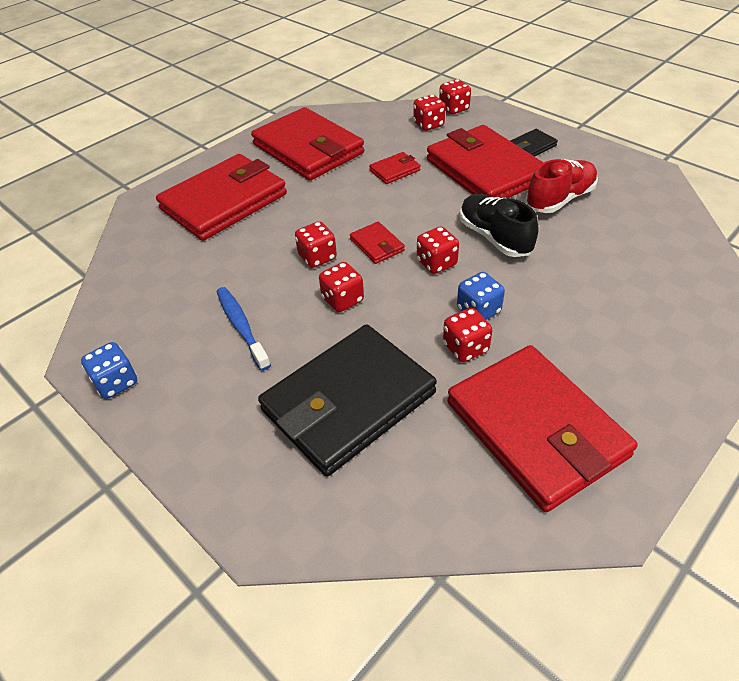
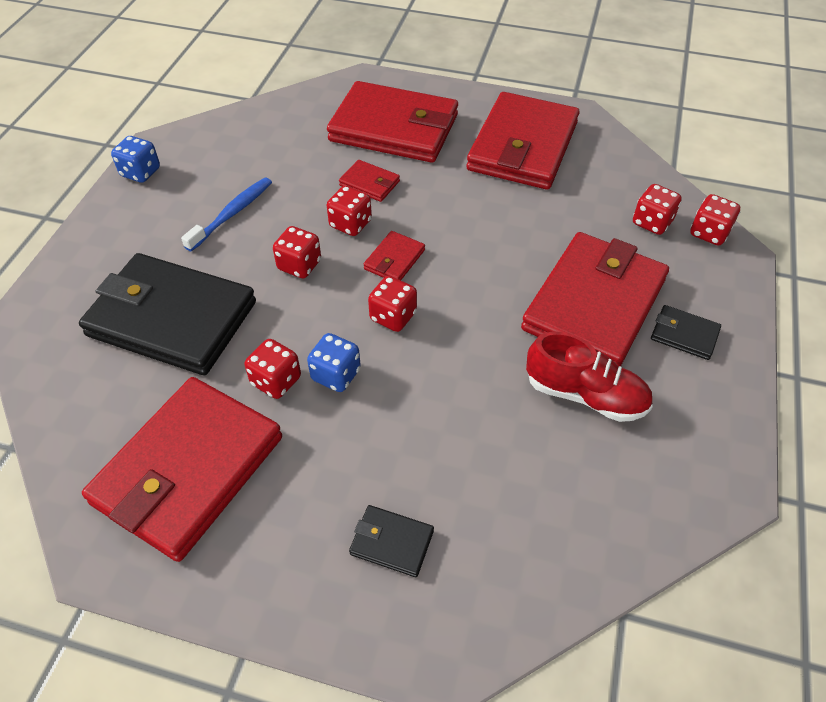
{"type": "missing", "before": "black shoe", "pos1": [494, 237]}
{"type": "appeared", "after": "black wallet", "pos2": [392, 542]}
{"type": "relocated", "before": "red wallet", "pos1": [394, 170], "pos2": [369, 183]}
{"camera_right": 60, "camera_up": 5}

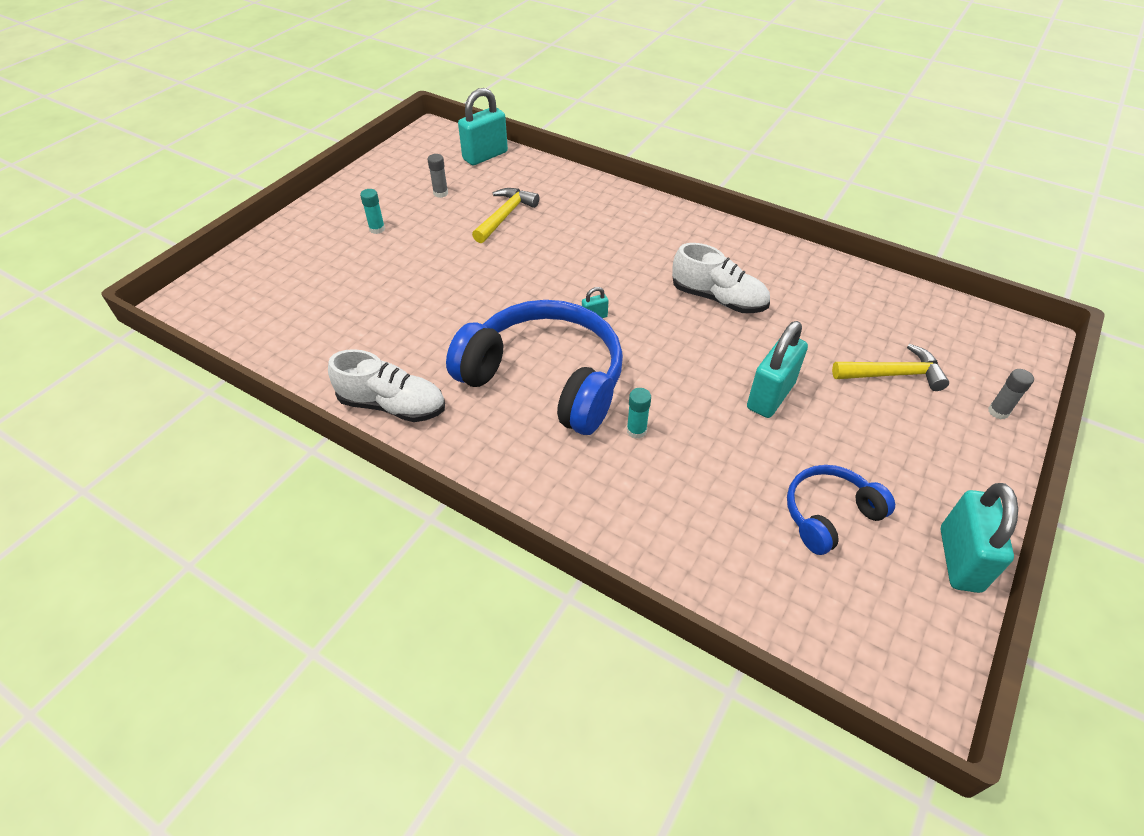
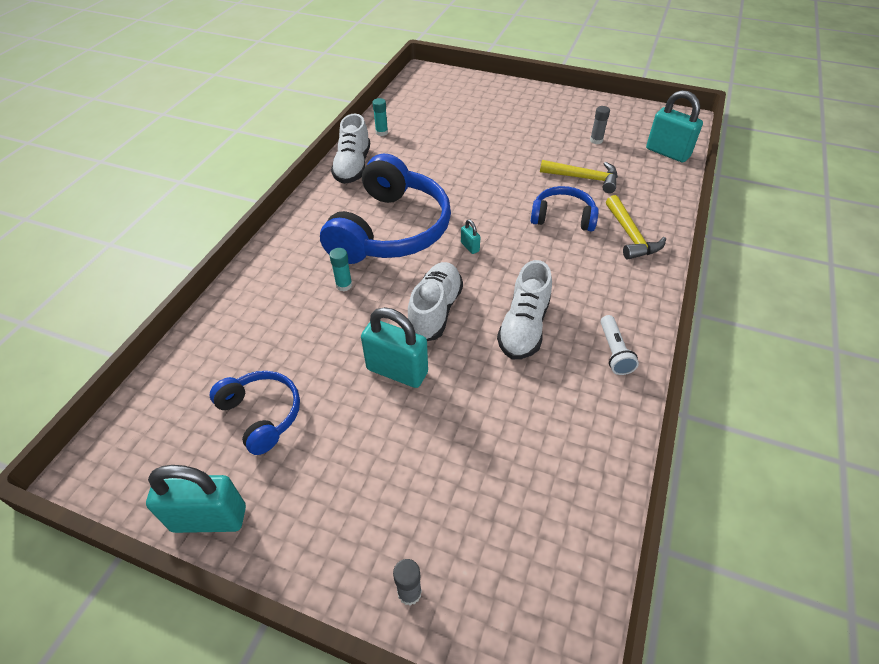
{"type": "appeared", "after": "white shoe", "pos2": [435, 310]}
{"type": "appeared", "after": "blue headphones", "pos2": [563, 217]}
{"type": "appeared", "after": "white flashlight", "pos2": [614, 352]}
{"type": "relocated", "before": "turquoise glue stick", "pos1": [377, 229], "pos2": [381, 132]}
{"type": "relocated", "before": "yellow hammer", "pos1": [893, 374], "pos2": [630, 236]}
{"camera_right": 80, "camera_up": 0}

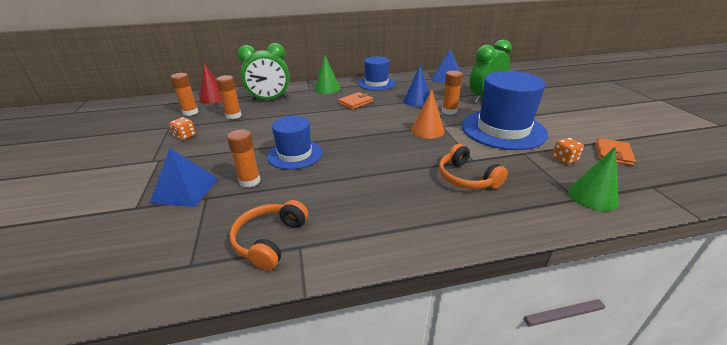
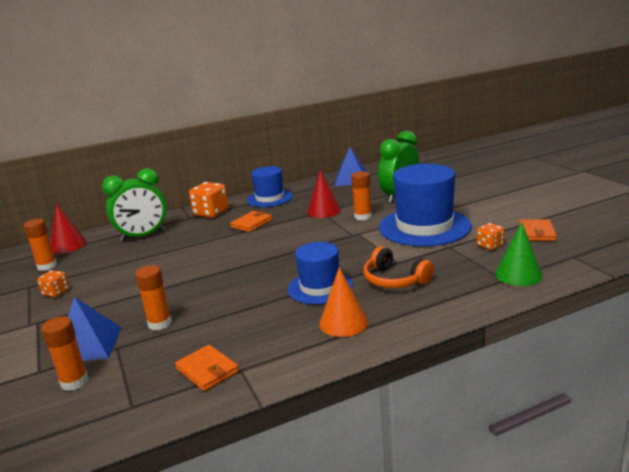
{"type": "relocated", "before": "orange glue stick", "pos1": [233, 116], "pos2": [74, 382]}
{"type": "relocated", "before": "blue hat", "pos1": [295, 154], "pos2": [320, 287]}
{"type": "relocated", "before": "orange cone", "pos1": [427, 130], "pos2": [343, 323]}
{"type": "exchanged", "before": "orange headphones", "after": "orange wallet", "pos1": [270, 240], "pos2": [207, 370]}
{"type": "exchanged", "before": "green cone", "after": "orange dice", "pos1": [327, 89], "pos2": [211, 213]}
{"type": "colour", "before": "blue cone", "after": "red cone", "pos1": [417, 101], "pos2": [324, 211]}
{"camera_right": -10, "camera_up": -10}

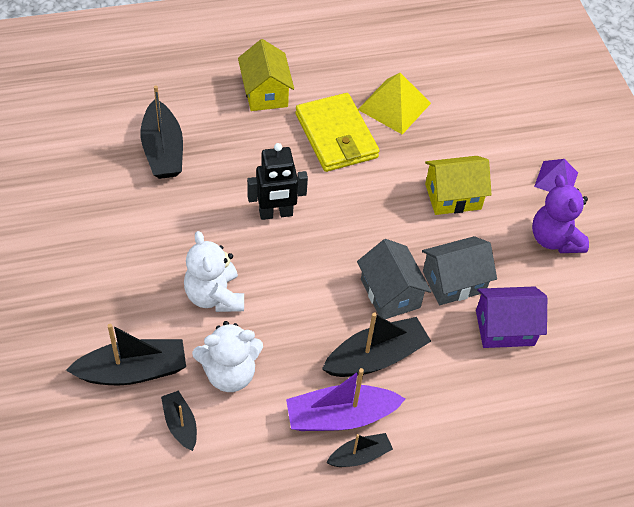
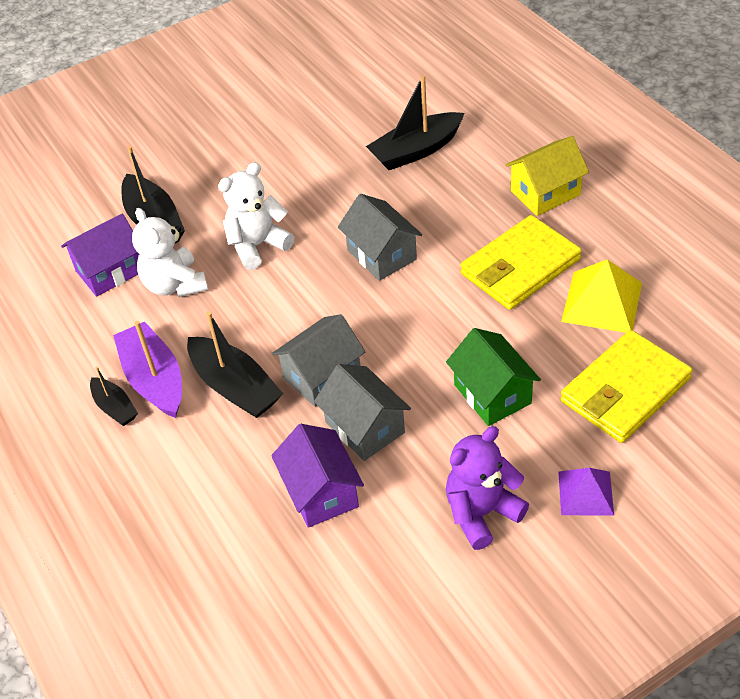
{"type": "appeared", "after": "yellow wallet", "pos2": [625, 390]}
{"type": "exchanged", "before": "black boat", "after": "purple house", "pos1": [180, 424], "pos2": [110, 271]}
{"type": "exchanged", "before": "black robot", "after": "grey house", "pos1": [276, 213], "pos2": [381, 255]}
{"type": "colour", "before": "yellow house", "after": "green house", "pos1": [453, 196], "pos2": [492, 394]}
{"camera_right": 80, "camera_up": -5}

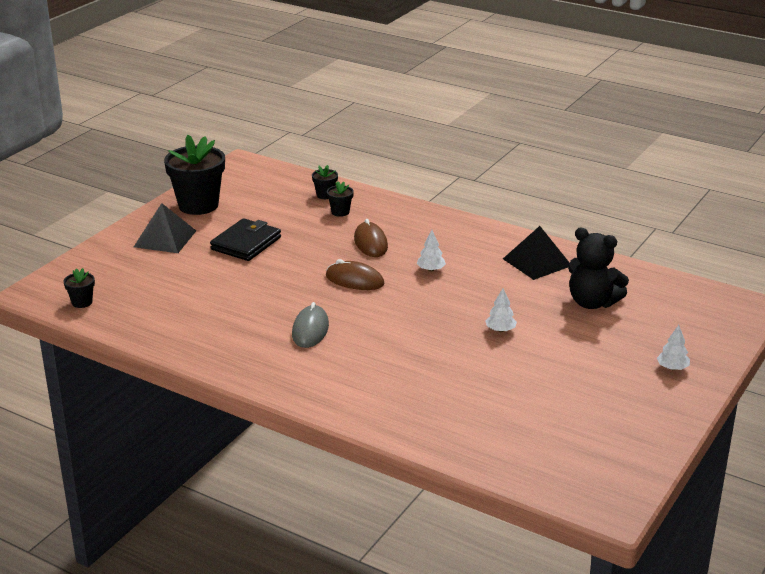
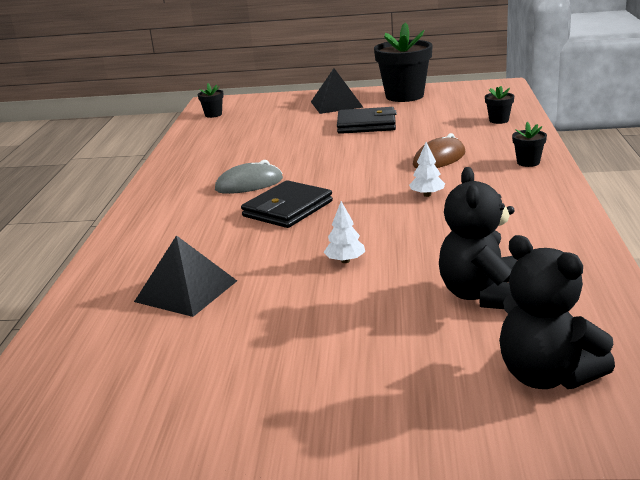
{"type": "missing", "before": "brown mouse", "pos1": [354, 280]}
{"type": "missing", "before": "white tree", "pos1": [672, 368]}
{"type": "appeared", "after": "black wallet", "pos2": [287, 209]}
{"type": "appeared", "after": "black teddy bear", "pos2": [547, 376]}
{"type": "relocated", "before": "black flower pot", "pos1": [340, 212], "pos2": [528, 162]}
{"type": "relocated", "before": "black pyramid", "pos1": [537, 262], "pos2": [186, 291]}
{"camera_right": 65, "camera_up": -5}

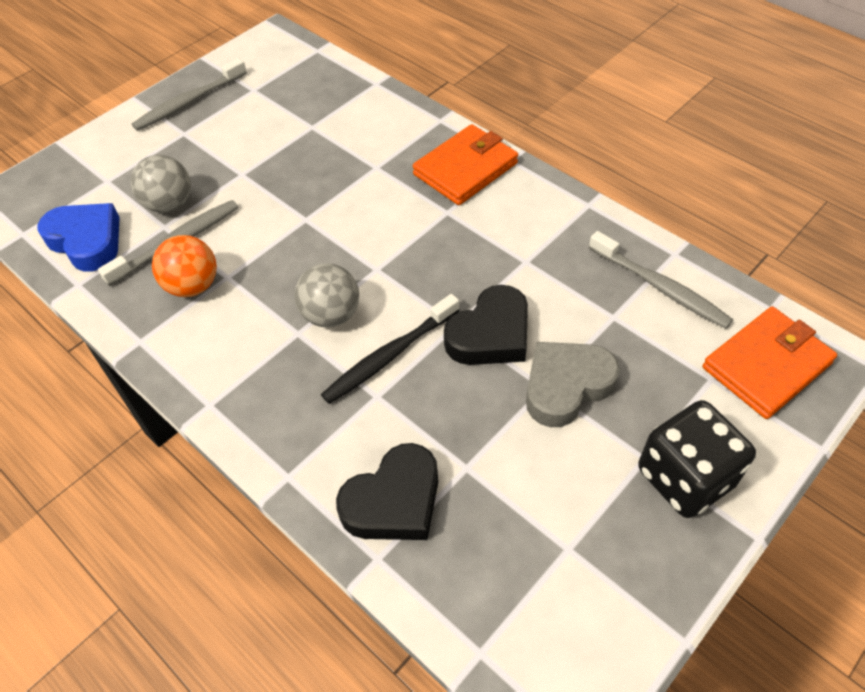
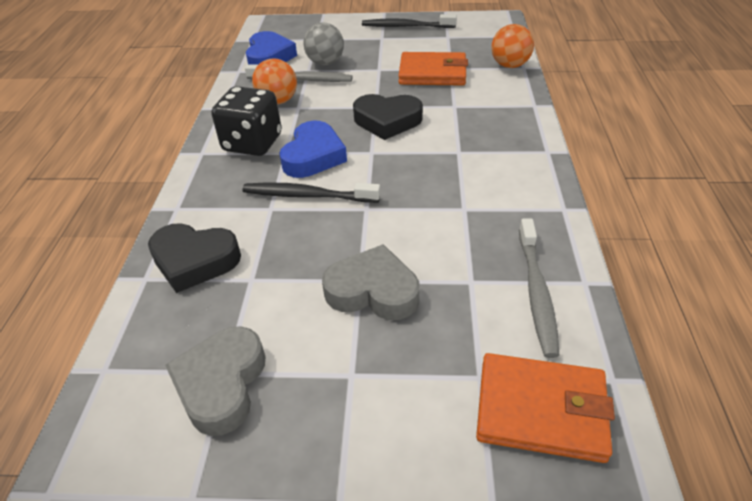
{"type": "appeared", "after": "grey heart", "pos2": [221, 384]}
{"type": "appeared", "after": "orange ball", "pos2": [509, 65]}
{"type": "relocated", "before": "orange wallet", "pos1": [465, 169], "pos2": [432, 73]}
{"type": "relocated", "before": "black heart", "pos1": [490, 334], "pos2": [387, 121]}
{"type": "relocated", "before": "black dice", "pos1": [685, 477], "pos2": [252, 143]}
{"type": "exchanged", "before": "grey ball", "after": "blue heart", "pos1": [331, 315], "pos2": [313, 156]}
{"type": "colour", "before": "grey toothbrush", "after": "black toothbrush", "pos1": [189, 102], "pos2": [406, 26]}
{"camera_right": 50, "camera_up": -10}

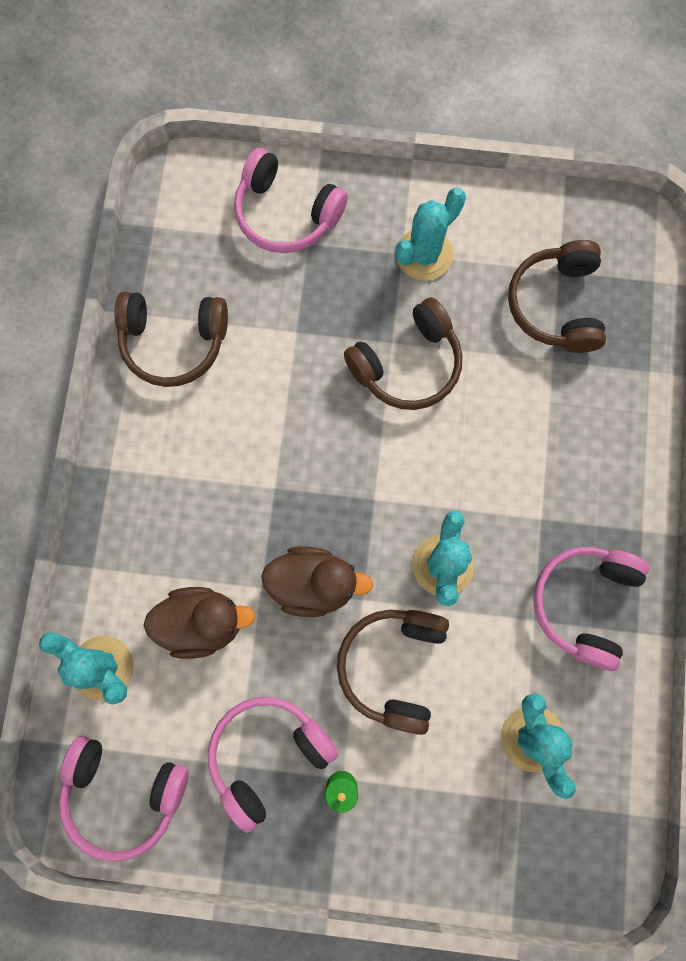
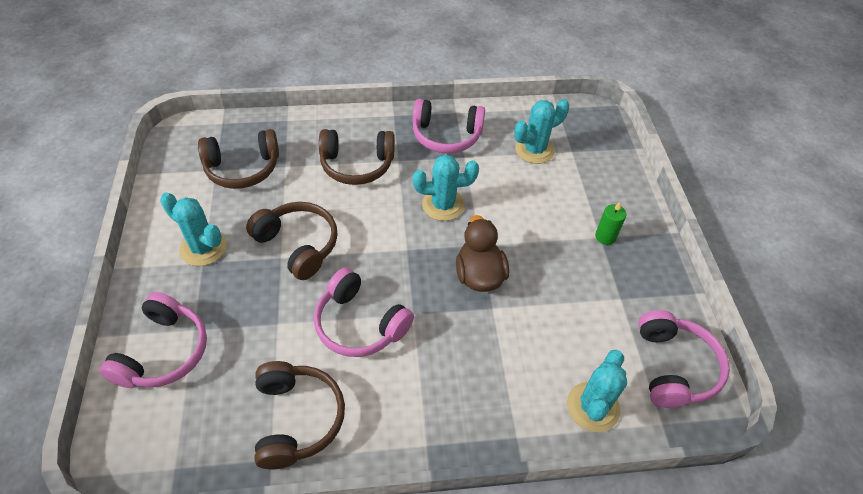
{"type": "missing", "before": "brown duck", "pos1": [202, 623]}
{"type": "relocated", "before": "pink headphones", "pos1": [268, 754], "pos2": [360, 324]}
{"type": "relocated", "before": "brown headphones", "pos1": [393, 666], "pos2": [357, 165]}
{"camera_right": -105, "camera_up": -25}

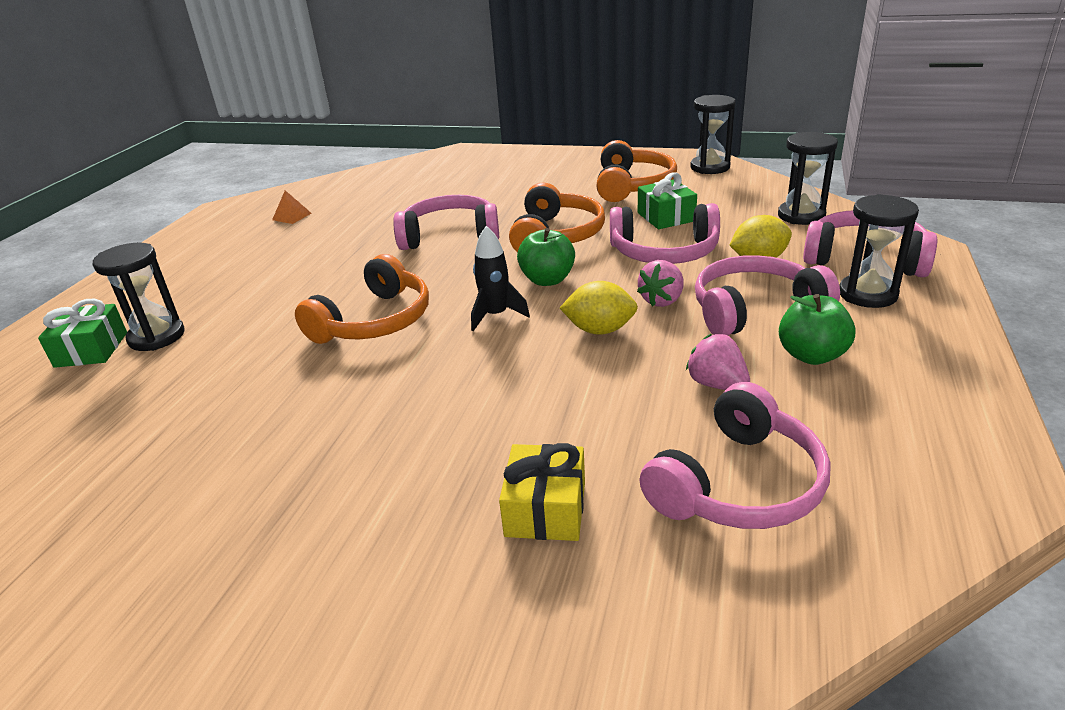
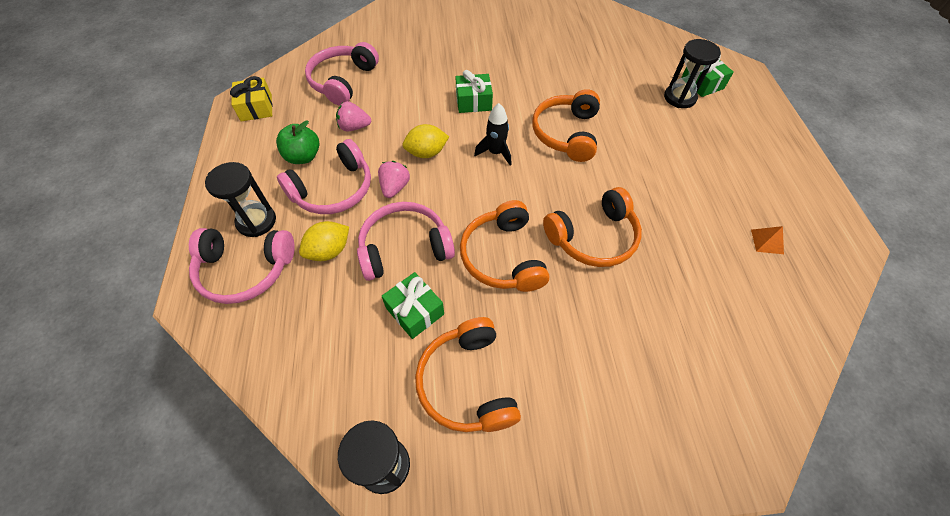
{"type": "missing", "before": "green apple", "pos1": [547, 280]}
{"type": "missing", "before": "black hourglass", "pos1": [801, 216]}
{"type": "appeared", "after": "green gift", "pos2": [473, 101]}
{"type": "relocated", "before": "yellow gift", "pos1": [546, 509], "pos2": [256, 108]}
{"type": "colour", "before": "pink headphones", "after": "orange headphones", "pos1": [450, 236], "pos2": [593, 237]}
{"type": "spun", "before": "pink strawberry", "pos1": [717, 384], "pos2": [354, 127], "turn": 150}
{"camera_right": 155, "camera_up": 25}

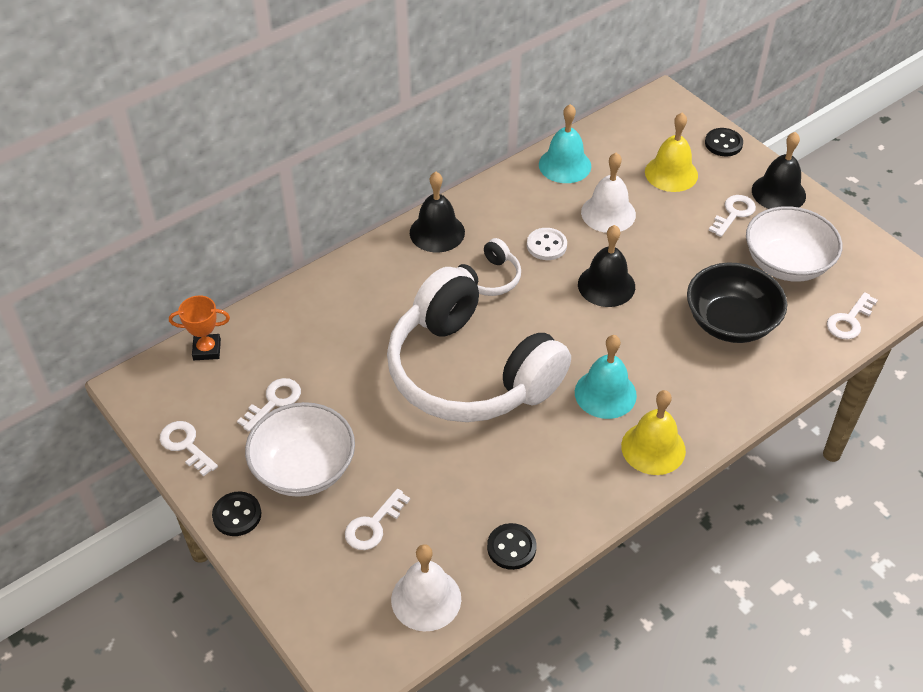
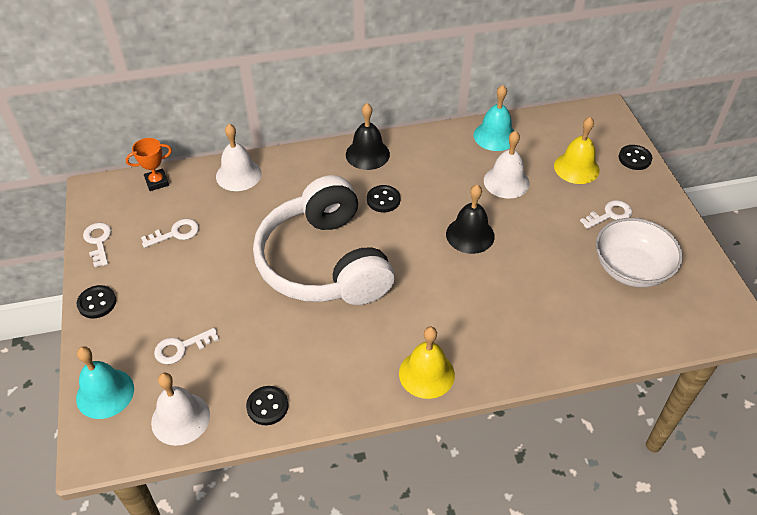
{"type": "missing", "before": "white bowl", "pos1": [304, 469]}
{"type": "missing", "before": "white button", "pos1": [546, 245]}
{"type": "missing", "before": "black bowl", "pos1": [730, 322]}
{"type": "missing", "before": "black bell", "pos1": [778, 193]}
{"type": "missing", "before": "white key", "pos1": [849, 321]}
{"type": "appeared", "after": "white bell", "pos2": [238, 175]}
{"type": "relocated", "before": "turquoise bell", "pos1": [605, 393], "pos2": [105, 393]}
{"type": "exchanged", "before": "white headphones", "after": "black button", "pos1": [489, 279], "pos2": [383, 200]}
{"type": "spun", "before": "orange trophy", "pos1": [207, 350], "pos2": [157, 182], "turn": -45}
{"camera_right": 25, "camera_up": 0}

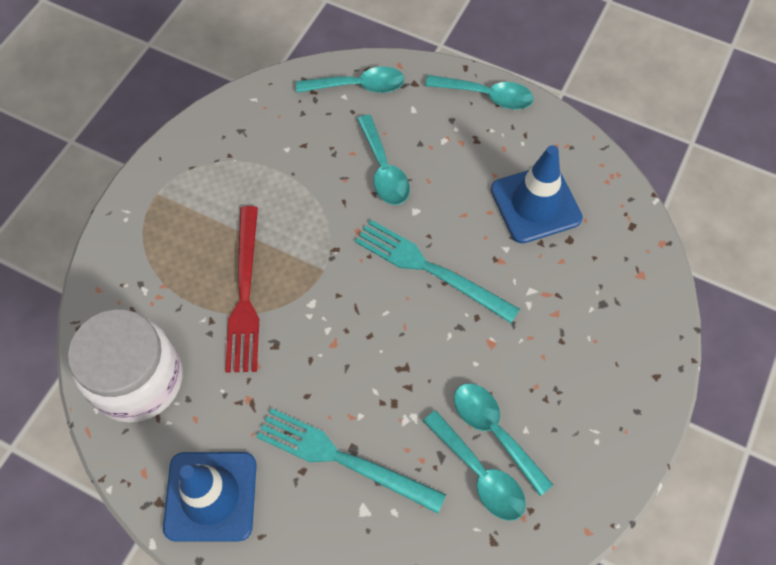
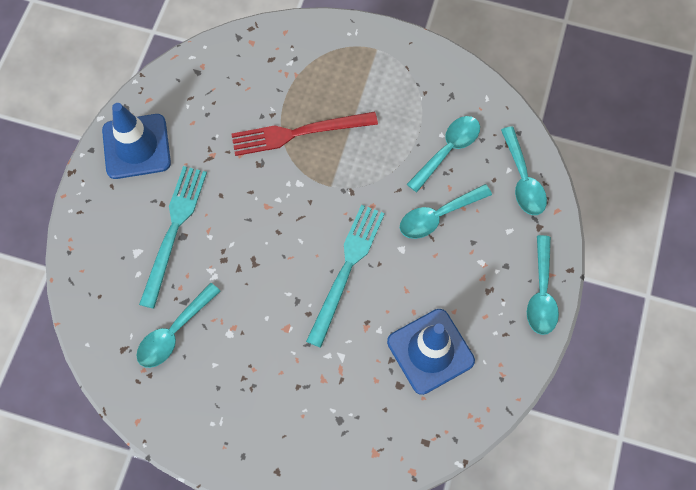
{"type": "missing", "before": "white jar", "pos1": [138, 379]}
{"type": "relocated", "before": "turquoise spoon", "pos1": [494, 431], "pos2": [448, 150]}
{"camera_right": 80, "camera_up": 5}

